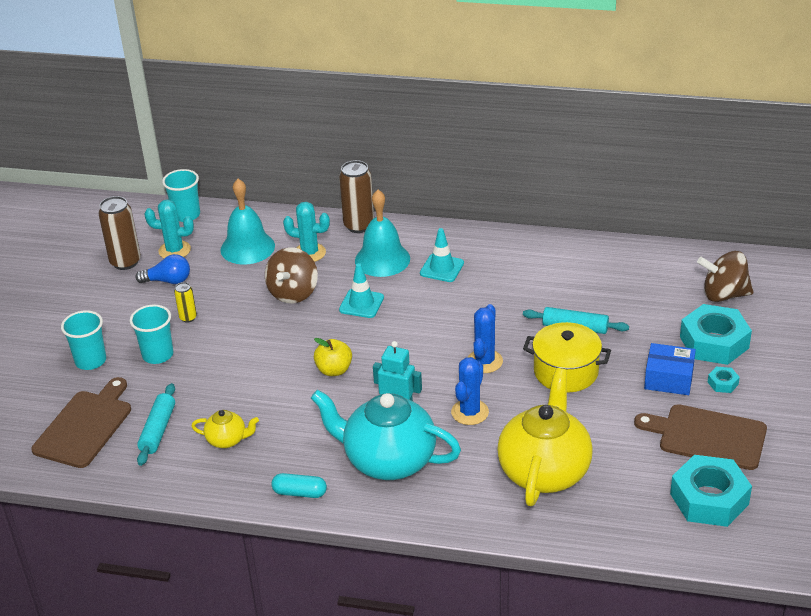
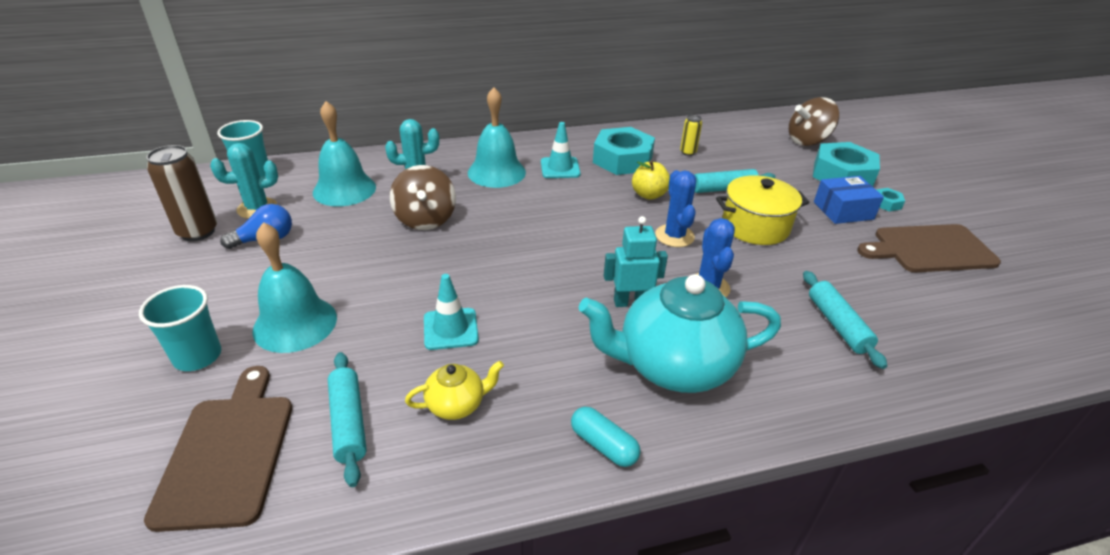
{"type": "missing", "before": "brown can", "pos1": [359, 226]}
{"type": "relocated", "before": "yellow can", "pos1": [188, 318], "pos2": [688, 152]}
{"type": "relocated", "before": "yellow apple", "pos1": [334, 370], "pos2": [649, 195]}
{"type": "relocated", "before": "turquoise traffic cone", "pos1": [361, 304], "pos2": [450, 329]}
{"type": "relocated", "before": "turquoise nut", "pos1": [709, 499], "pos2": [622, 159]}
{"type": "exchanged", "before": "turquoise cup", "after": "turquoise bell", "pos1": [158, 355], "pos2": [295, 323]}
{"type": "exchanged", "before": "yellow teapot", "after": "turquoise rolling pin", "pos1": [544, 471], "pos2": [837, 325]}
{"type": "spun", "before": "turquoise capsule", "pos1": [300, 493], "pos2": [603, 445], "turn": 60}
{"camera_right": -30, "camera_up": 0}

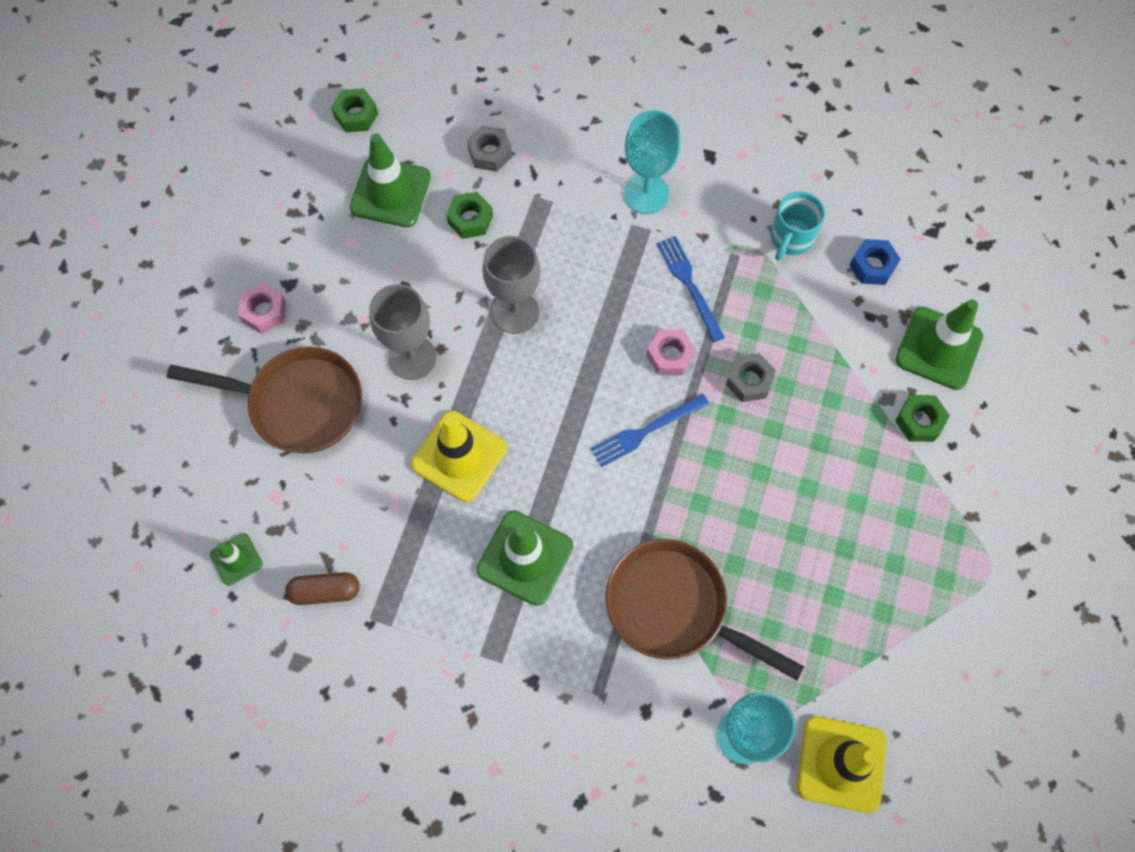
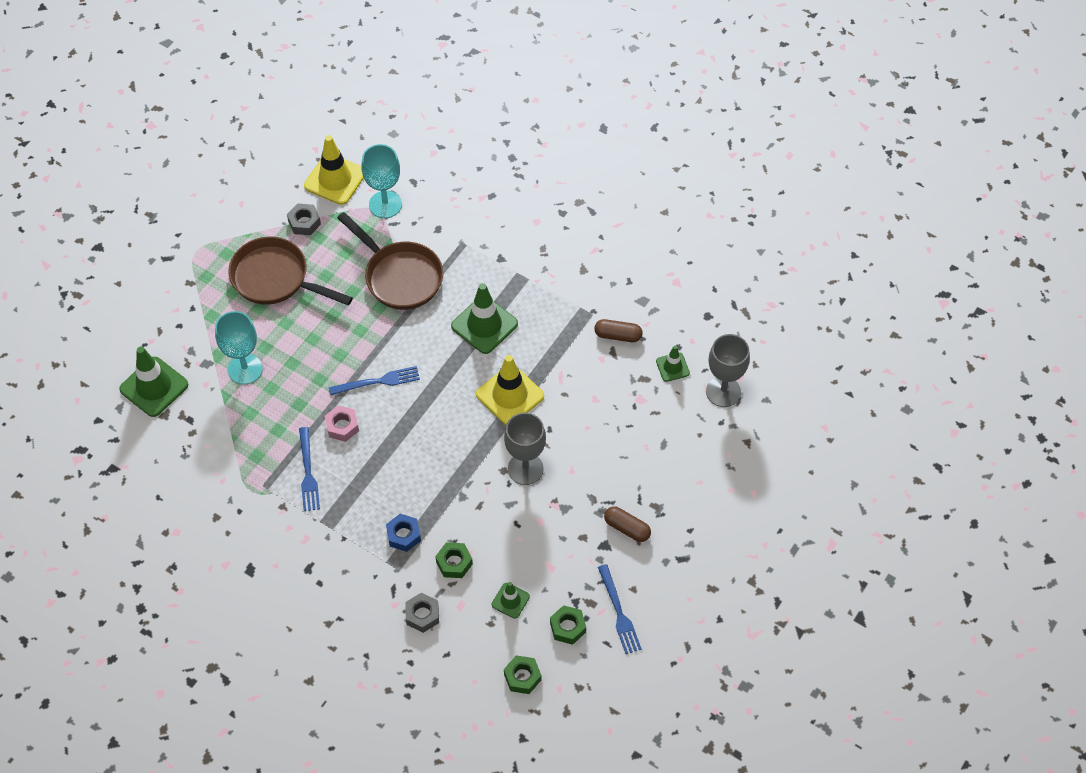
{"type": "missing", "before": "turquoise mug", "pos1": [791, 238]}
{"type": "appeared", "after": "blue fork", "pos2": [619, 612]}
{"type": "relocated", "before": "brown pan", "pos1": [298, 403], "pos2": [275, 278]}
{"type": "relocated", "before": "grey goblet", "pos1": [515, 312], "pos2": [723, 391]}
{"type": "relocated", "before": "turquoise goblet", "pos1": [646, 194], "pos2": [245, 369]}
{"type": "relocated", "before": "grey nut", "pos1": [749, 381], "pos2": [304, 222]}
{"type": "relocated", "before": "blue nut", "pos1": [872, 266], "pos2": [403, 535]}
{"type": "relocated", "before": "green nut", "pos1": [919, 421], "pos2": [567, 627]}
{"type": "exchanged", "before": "pink nut", "after": "brown capsule", "pos1": [264, 312], "pos2": [627, 528]}
{"type": "size", "before": "green traffic cone", "pos1": [390, 192], "pos2": [510, 600], "scale": 0.54}
{"camera_right": -165, "camera_up": -10}

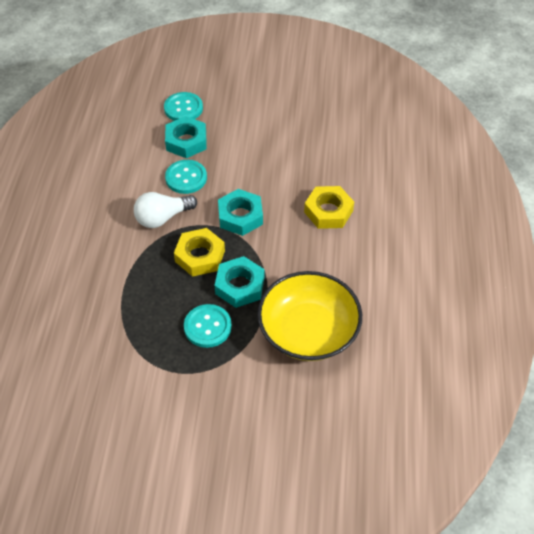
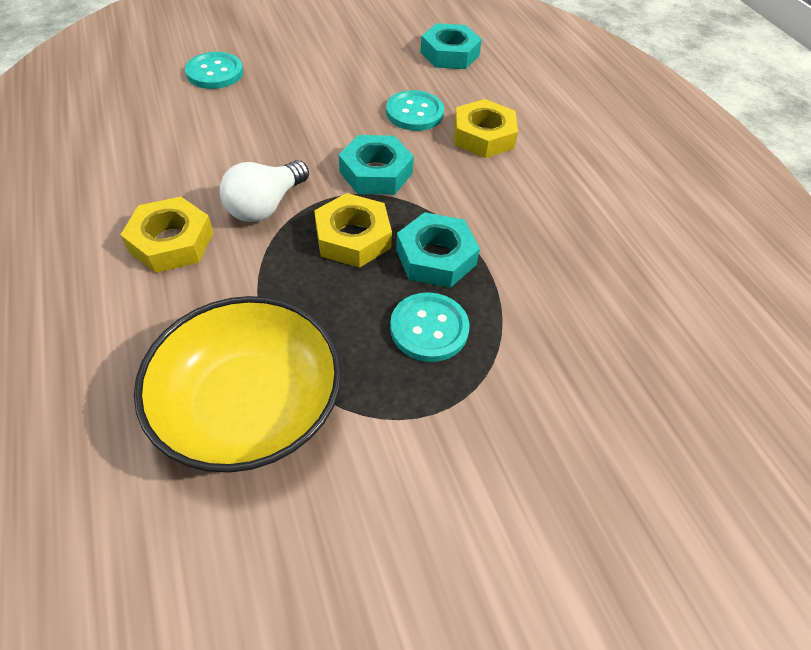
{"type": "appeared", "after": "yellow nut", "pos2": [172, 242]}
{"type": "relocated", "before": "turquoise nut", "pos1": [186, 141], "pos2": [449, 54]}
{"type": "relocated", "before": "turquoise button", "pos1": [186, 178], "pos2": [414, 113]}
{"type": "relocated", "before": "yellow bowl", "pos1": [308, 331], "pos2": [250, 405]}
{"camera_right": -30, "camera_up": 0}

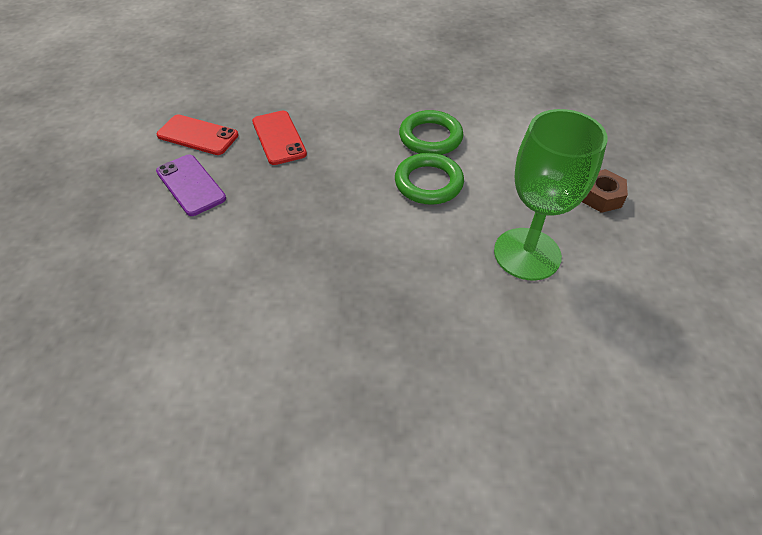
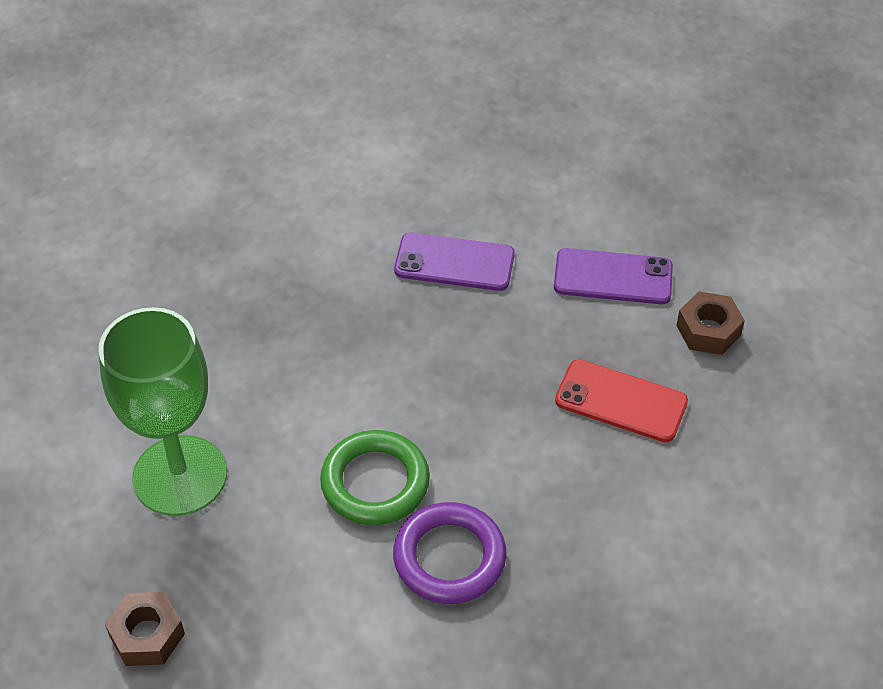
{"type": "appeared", "after": "purple phone", "pos2": [454, 263]}
{"type": "exchanged", "before": "red phone", "after": "brown nut", "pos1": [198, 135], "pos2": [708, 330]}
{"type": "colour", "before": "green ring", "after": "purple ring", "pos1": [430, 137], "pos2": [449, 557]}
{"camera_right": 135, "camera_up": 0}

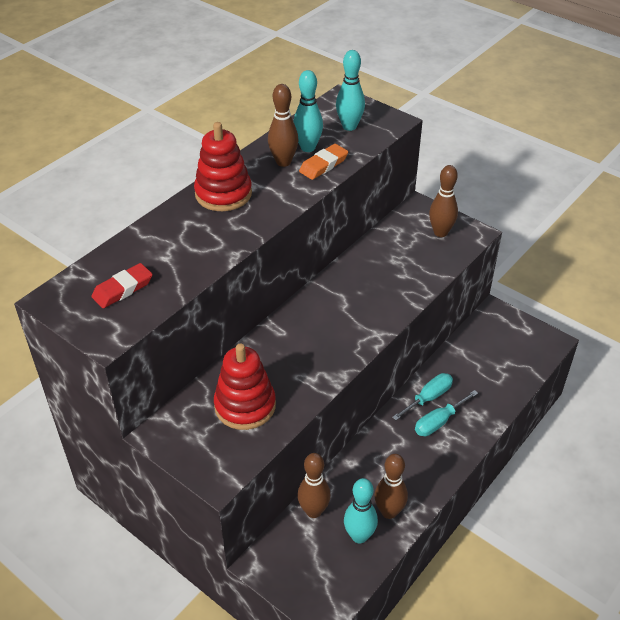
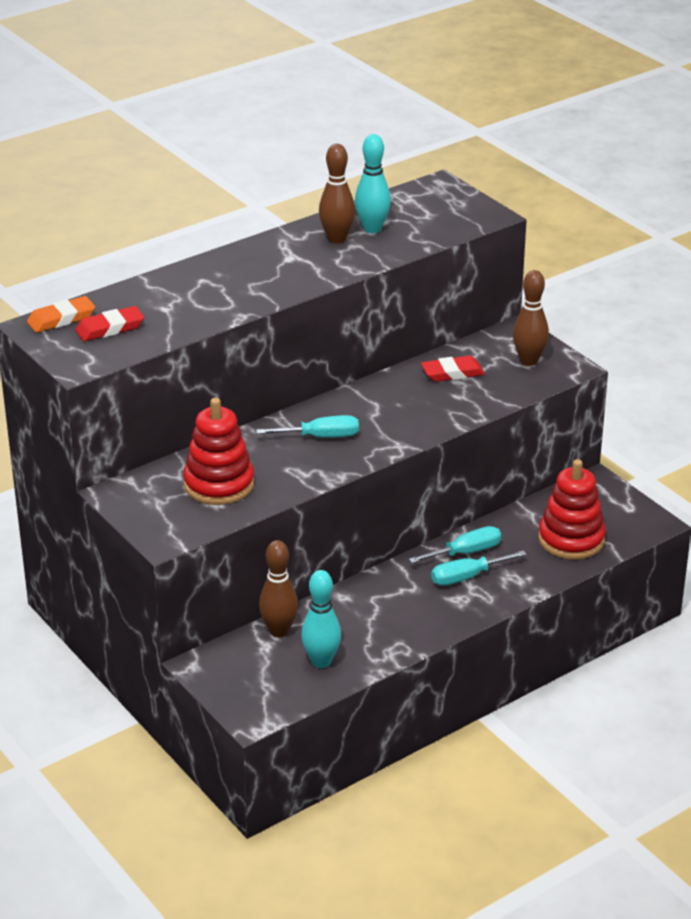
{"type": "missing", "before": "turquoise bowling pin", "pos1": [349, 126]}
{"type": "missing", "before": "brown bowling pin", "pos1": [389, 512]}
{"type": "appeared", "after": "turquoise screwdriver", "pos2": [321, 437]}
{"type": "appeared", "after": "red eraser", "pos2": [452, 373]}
{"type": "relocated", "before": "red stacking toy", "pos1": [223, 194], "pos2": [571, 539]}
{"type": "relocated", "before": "orange eraser", "pos1": [323, 165], "pos2": [61, 319]}
{"camera_right": 15, "camera_up": -10}

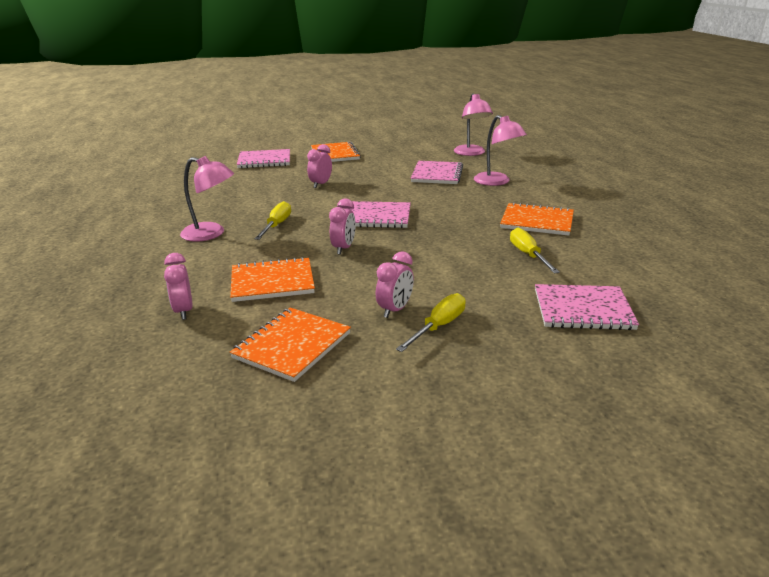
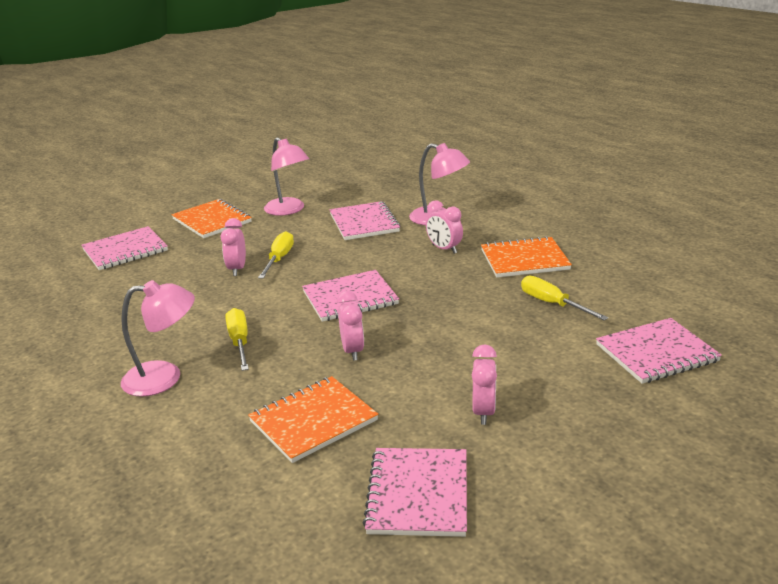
{"type": "relocated", "before": "pink clock", "pos1": [184, 311], "pos2": [444, 249]}
{"type": "relocated", "before": "yellow screwdriver", "pos1": [439, 326], "pos2": [279, 259]}
{"type": "relocated", "before": "pink lamp", "pos1": [471, 153], "pos2": [289, 210]}
{"type": "colour", "before": "orange notebook", "after": "pink notebook", "pos1": [292, 345], "pos2": [418, 494]}
{"camera_right": -25, "camera_up": 0}

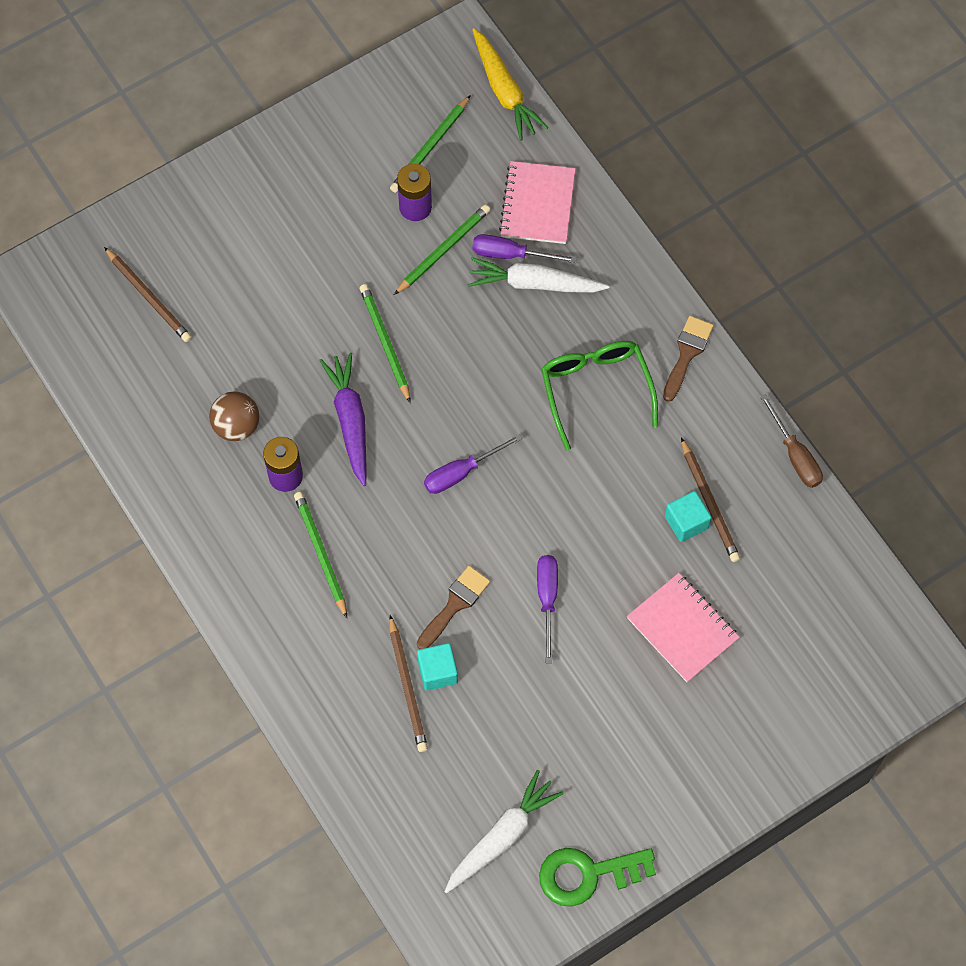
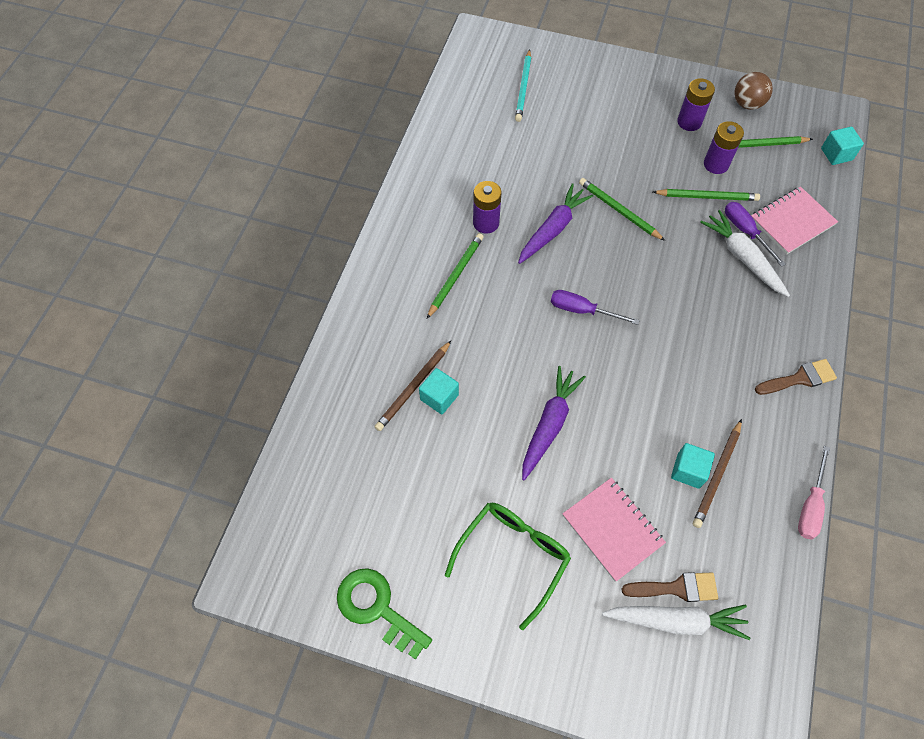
{"type": "appeared", "after": "purple battery", "pos2": [689, 122]}
{"type": "relocated", "before": "brown ball", "pos1": [236, 426], "pos2": [747, 104]}
{"type": "relocated", "before": "brown brush", "pos1": [455, 604], "pos2": [676, 588]}
{"type": "relocated", "before": "white carrot", "pos1": [502, 836], "pos2": [676, 621]}
{"type": "relocated", "before": "green glasses", "pos1": [596, 389], "pos2": [513, 556]}
{"type": "exchanged", "before": "yellow carrot", "after": "turquoise cube", "pos1": [504, 91], "pos2": [836, 154]}
{"type": "exchanged", "before": "purple screwdriver", "after": "purple carrot", "pos1": [547, 599], "pos2": [549, 424]}
{"type": "colour", "before": "brown pencil", "after": "turquoise pencil", "pos1": [149, 297], "pos2": [523, 88]}
{"type": "colour", "before": "brown screwdriver", "after": "pink screwdriver", "pos1": [795, 455], "pos2": [810, 505]}
{"type": "spun", "before": "green pencil", "pos1": [385, 343], "pos2": [618, 211], "turn": -75}
{"type": "spun", "before": "pink notebook", "pos1": [682, 629], "pos2": [612, 529], "turn": -45}
{"camera_right": 50, "camera_up": -5}

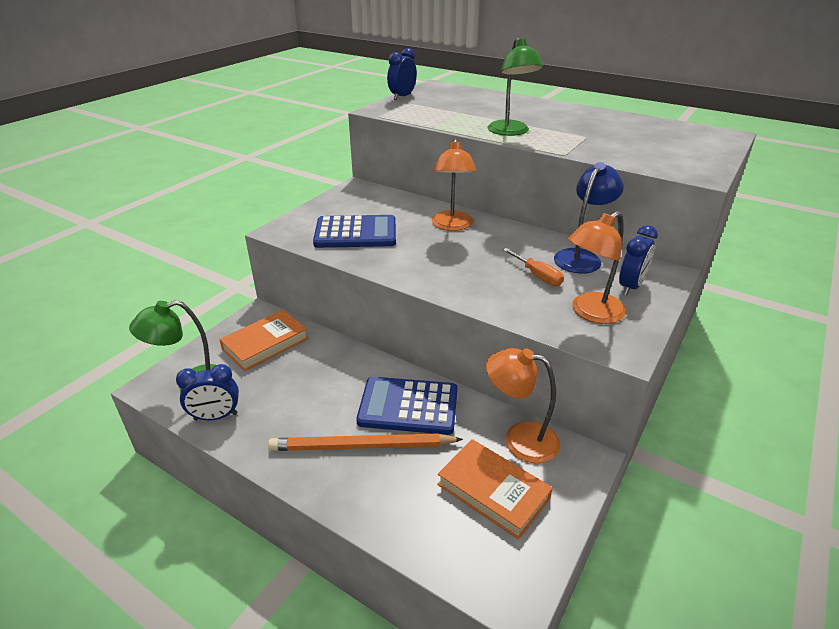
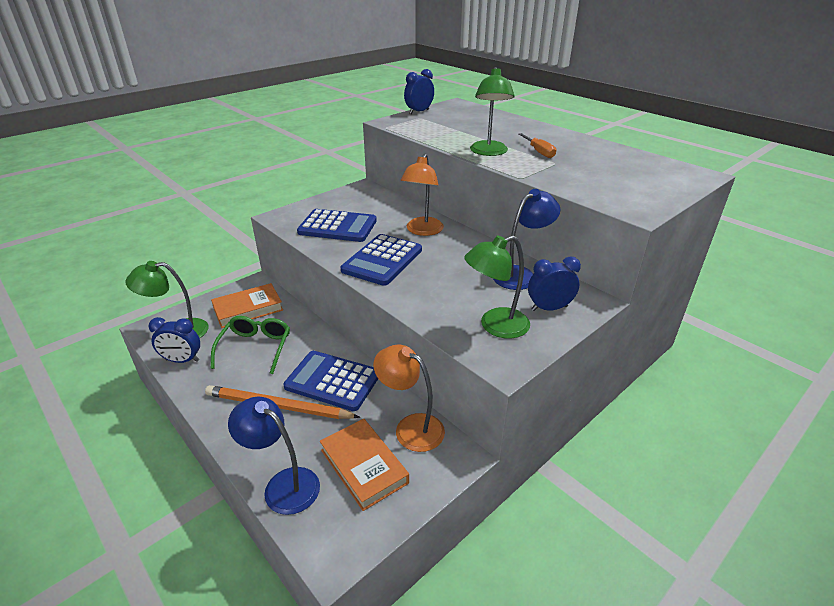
{"type": "appeared", "after": "green glasses", "pos2": [255, 348]}
{"type": "appeared", "after": "blue lamp", "pos2": [283, 484]}
{"type": "appeared", "after": "blue calculator", "pos2": [382, 260]}
{"type": "relocated", "before": "orange screwdriver", "pos1": [537, 275], "pos2": [539, 152]}
{"type": "colour", "before": "orange lamp", "after": "green lamp", "pos1": [590, 313], "pos2": [495, 326]}
{"type": "spun", "before": "blue clock", "pos1": [630, 286], "pos2": [549, 308], "turn": -150}
{"camera_right": 15, "camera_up": 0}

